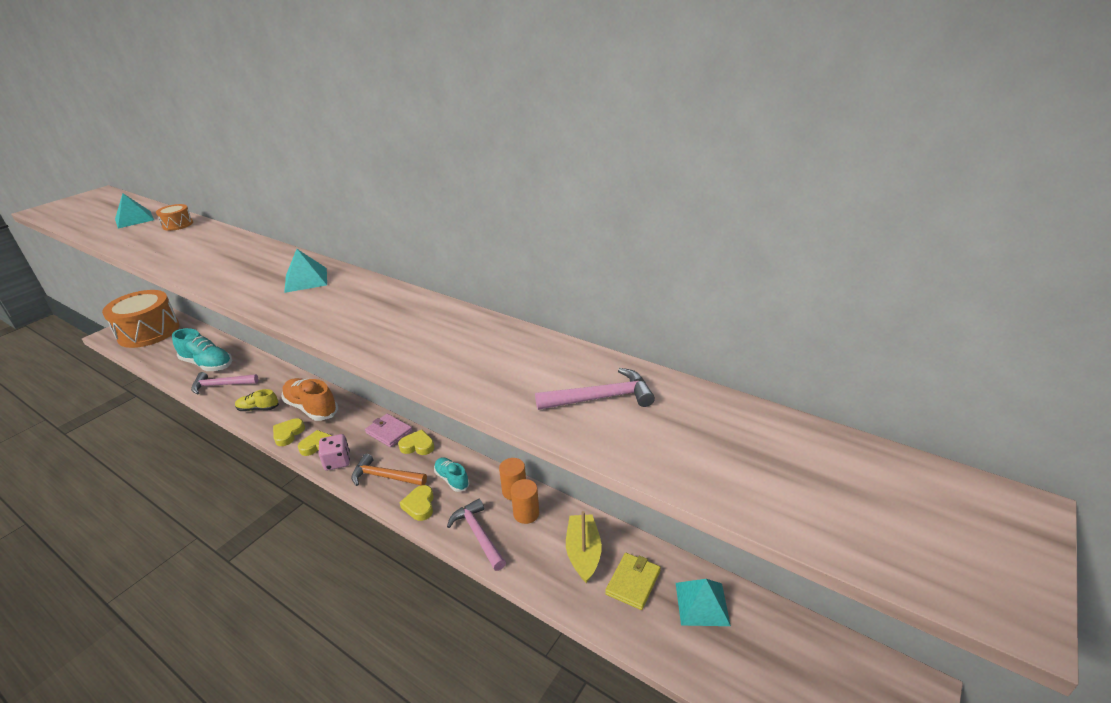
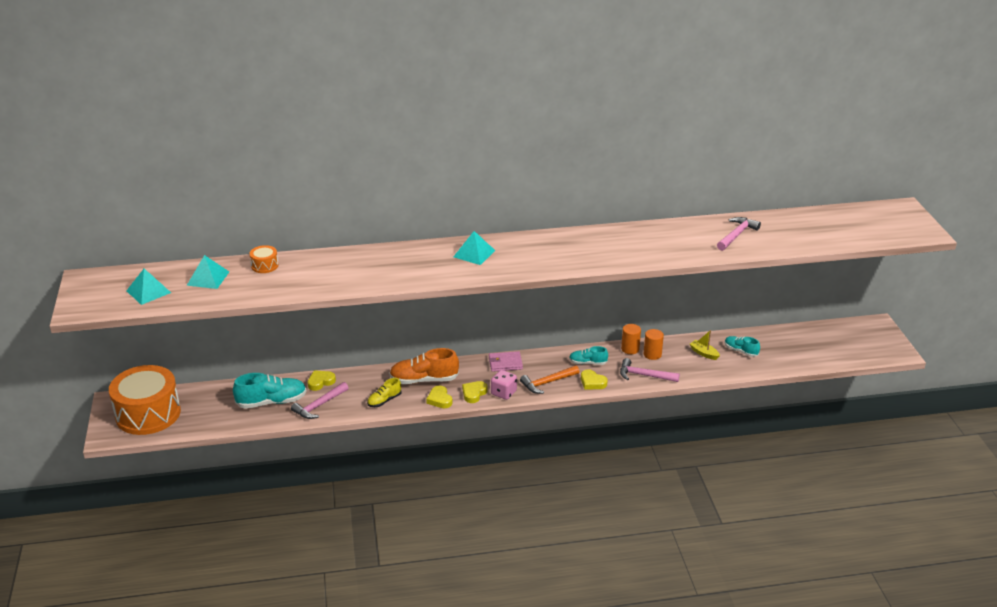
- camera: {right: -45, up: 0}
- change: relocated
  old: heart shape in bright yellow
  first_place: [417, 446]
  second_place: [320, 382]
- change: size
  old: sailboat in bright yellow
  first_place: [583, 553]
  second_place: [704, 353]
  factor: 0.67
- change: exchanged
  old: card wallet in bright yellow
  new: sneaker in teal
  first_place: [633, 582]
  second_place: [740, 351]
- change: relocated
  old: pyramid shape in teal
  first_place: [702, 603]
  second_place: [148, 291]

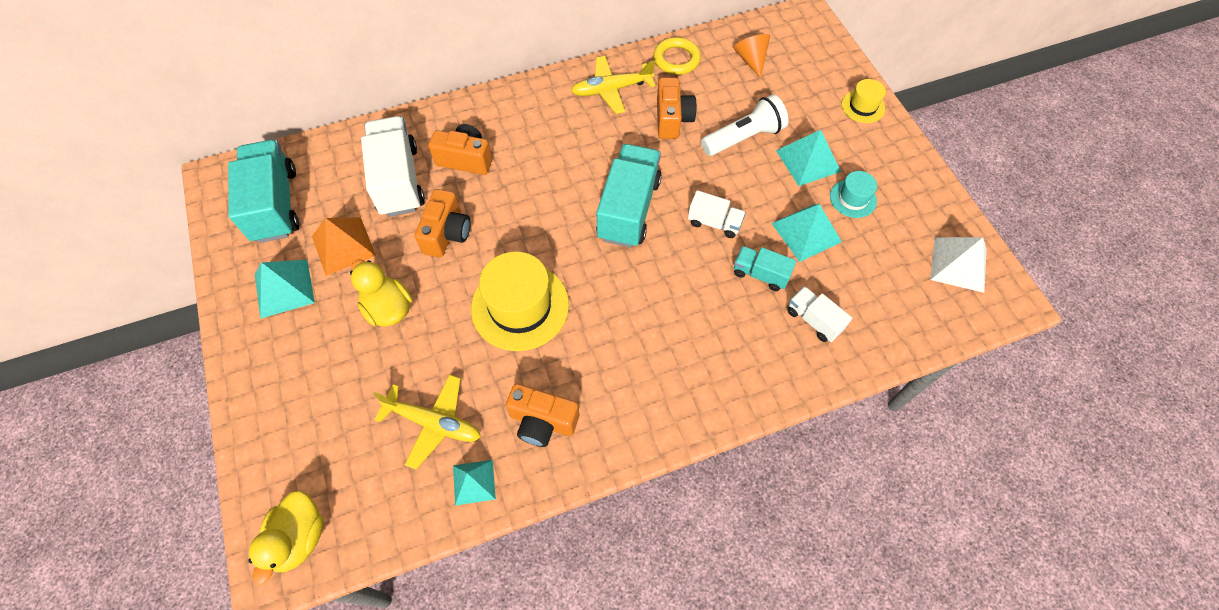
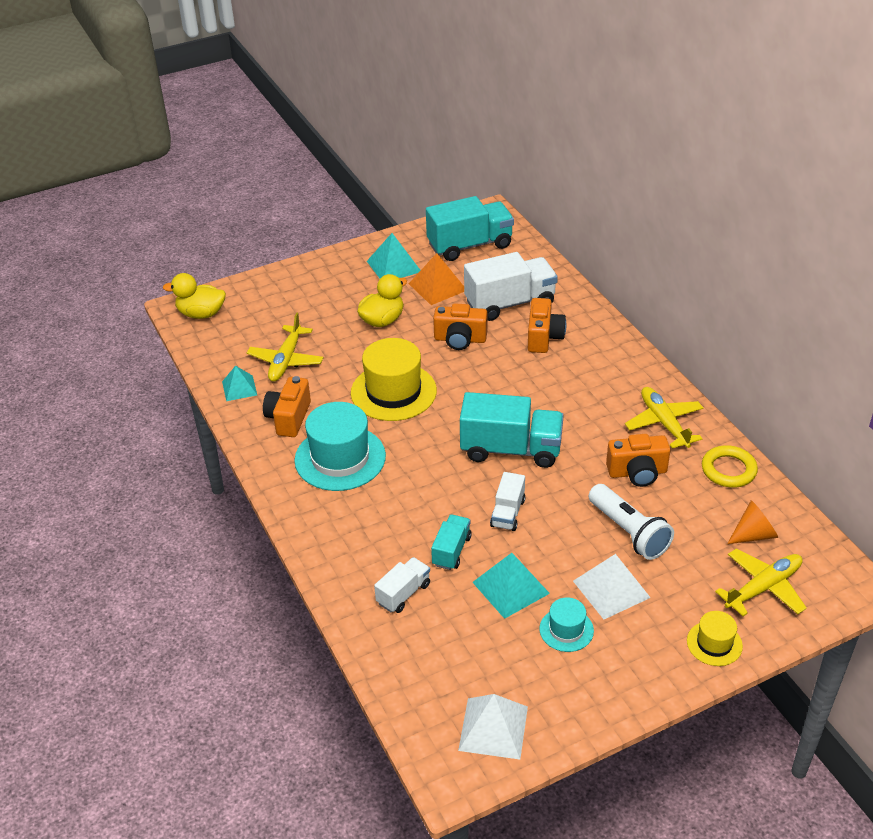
- camera: {right: 85, up: -20}
- change: colour
  old: pyramid shape in teal
  new: pyramid shape in white
  first_place: [808, 161]
  second_place: [611, 589]
- change: appeared
  new: tall hat in teal
  second_place: [340, 458]
- change: appeared
  new: toy plane in bright yellow
  second_place: [763, 588]

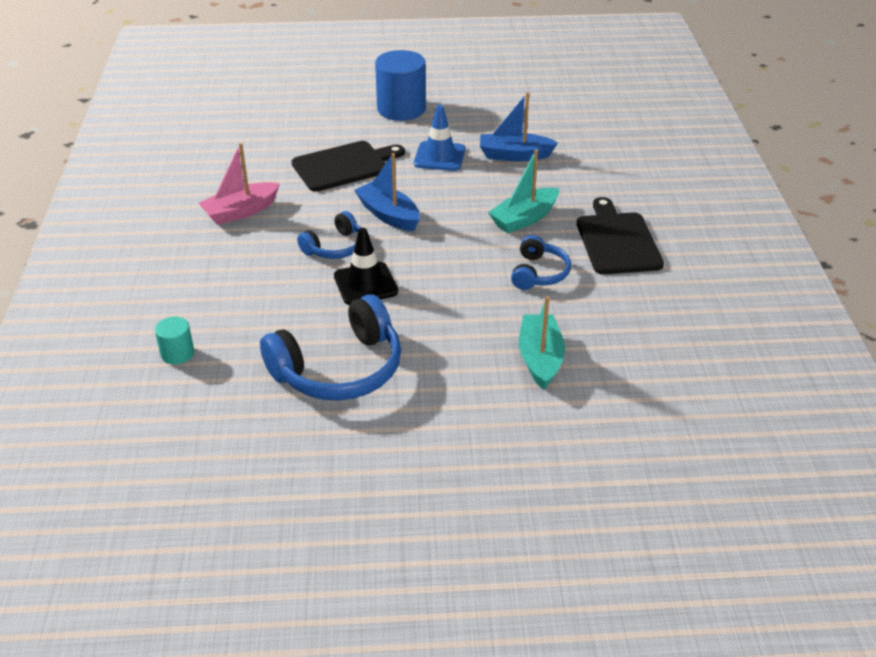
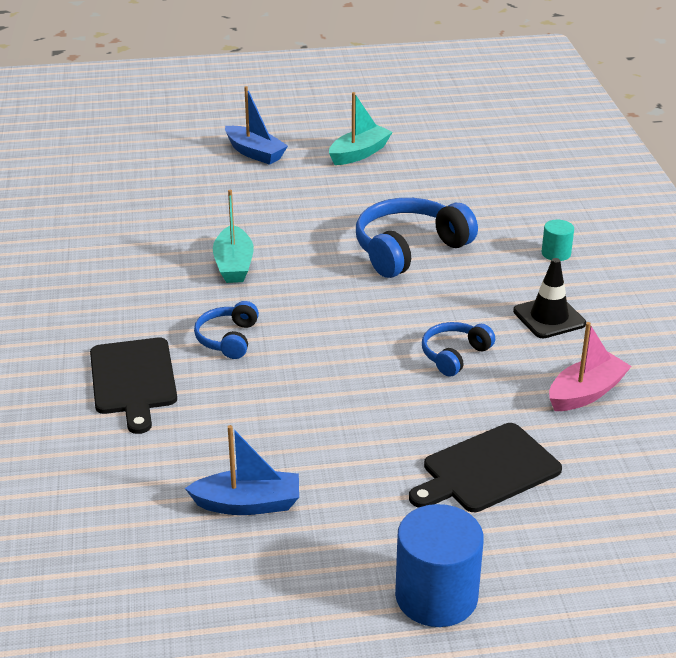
- camera: {right: 175, up: -5}
- change: relocated
  old: road cone in ebony
  first_place: [365, 284]
  second_place: [549, 317]
- change: relocated
  old: sailboat in blue
  first_place: [389, 215]
  second_place: [255, 153]
- change: missing
  old: road cone in blue
  first_place: [439, 157]
- change: relocated
  old: sailboat in teal
  first_place: [524, 218]
  second_place: [359, 153]

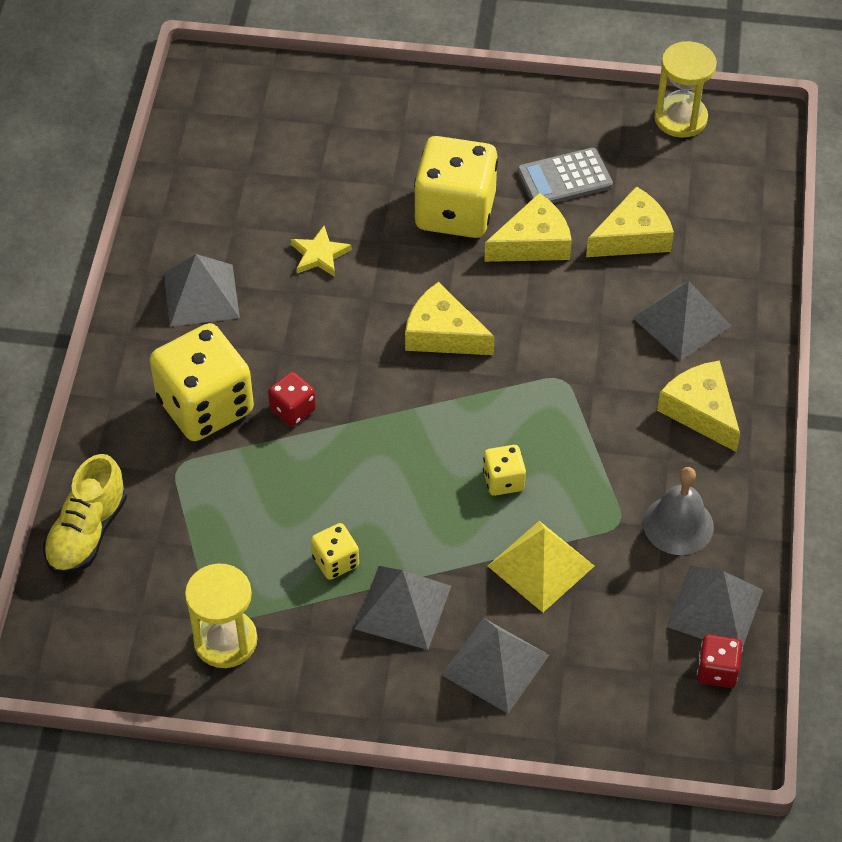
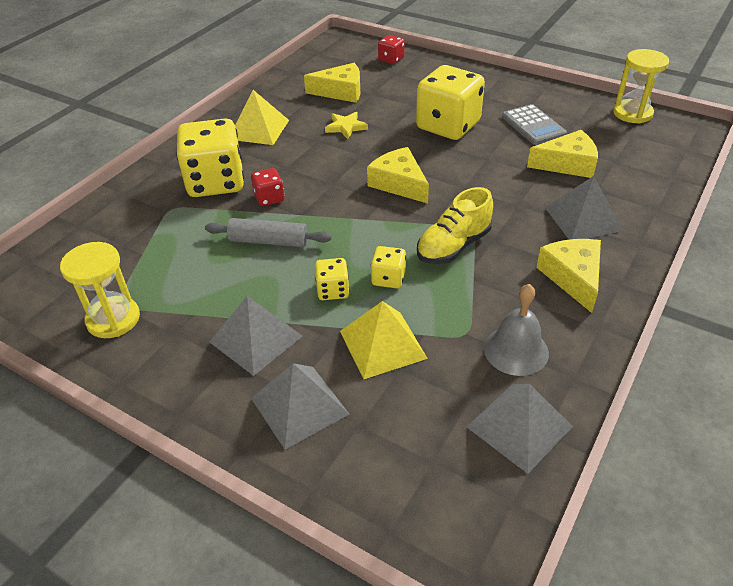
- camera: {right: 25, up: -10}
- change: relocated
  old: sneaker in bright yellow
  first_place: [87, 533]
  second_place: [453, 246]
- change: colour
  old: pyramid shape in gray
  new: pyramid shape in bright yellow
  first_place: [201, 295]
  second_place: [259, 129]
- change: relocated
  old: game die in bright yellow
  first_place: [335, 561]
  second_place: [333, 290]
- change: relocated
  old: cheese in bright yellow
  first_place: [533, 243]
  second_place: [340, 92]
- change: spun
  old: pocket calculator in gray
  first_place: [564, 179]
  second_place: [533, 125]
  degrees: -120
- change: relocated
  old: game die in red
  first_place: [717, 670]
  second_place: [391, 59]
- change: appeared
  new: pastry roller in gray
  second_place: [269, 241]

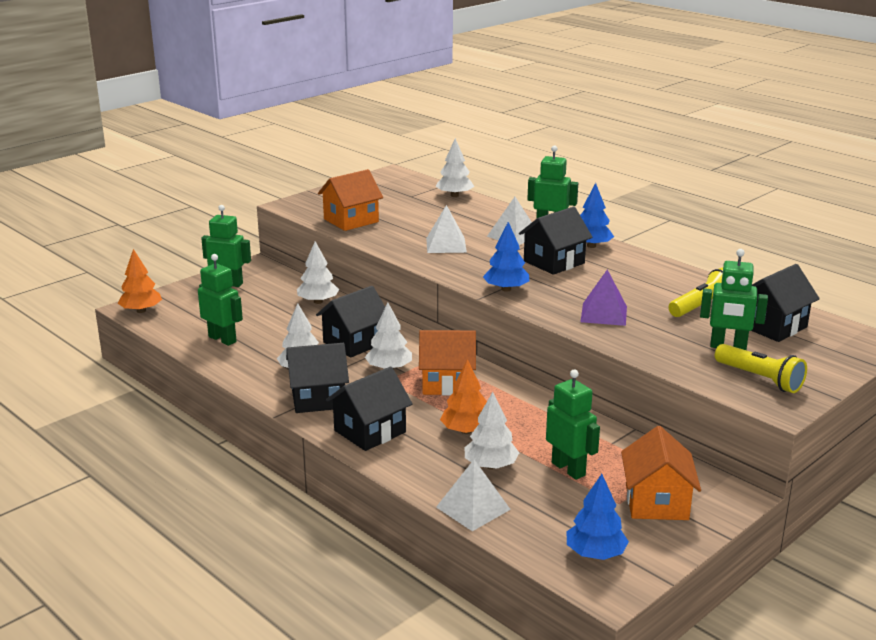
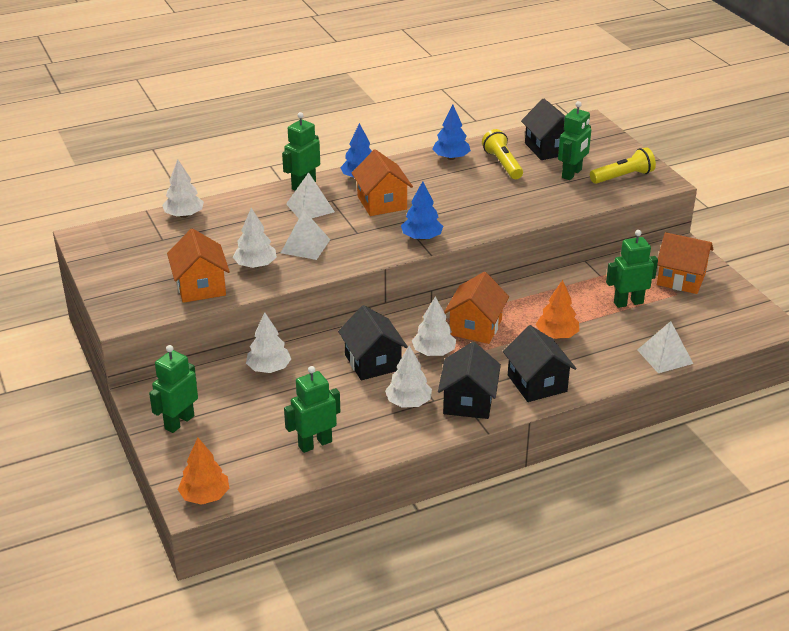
- camera: {right: -70, up: 10}
- change: relocated
  old: fir tree in white
  first_place: [491, 466]
  second_place: [255, 265]
- change: colour
  old: cottage in ebony
  new: cottage in orange-coloured
  first_place: [554, 262]
  second_place: [382, 203]
- change: relocated
  old: fir tree in blue
  first_place: [595, 553]
  second_place: [451, 158]
- change: missing
  old: pyramid shape in royal purple
  first_place: [604, 314]

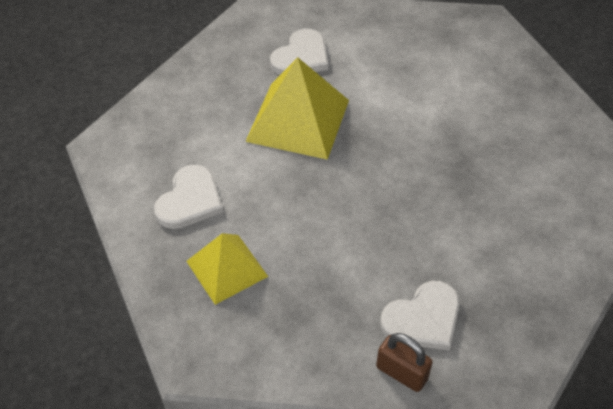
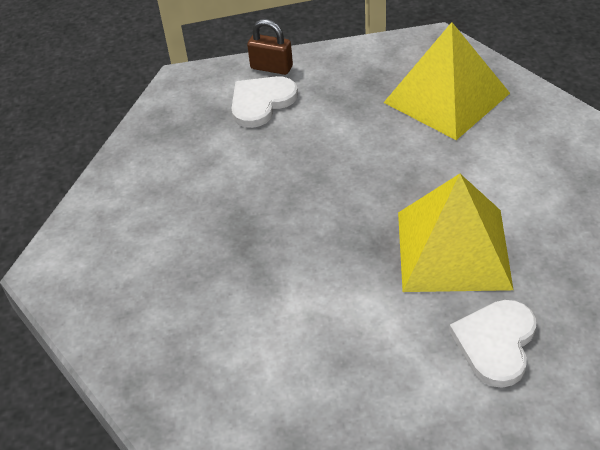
- camera: {right: 170, up: -5}
- change: missing
  old: heart shape in white
  first_place: [190, 200]
- change: size
  old: pyramid shape in bright yellow
  first_place: [227, 268]
  second_place: [446, 98]
  factor: 1.59

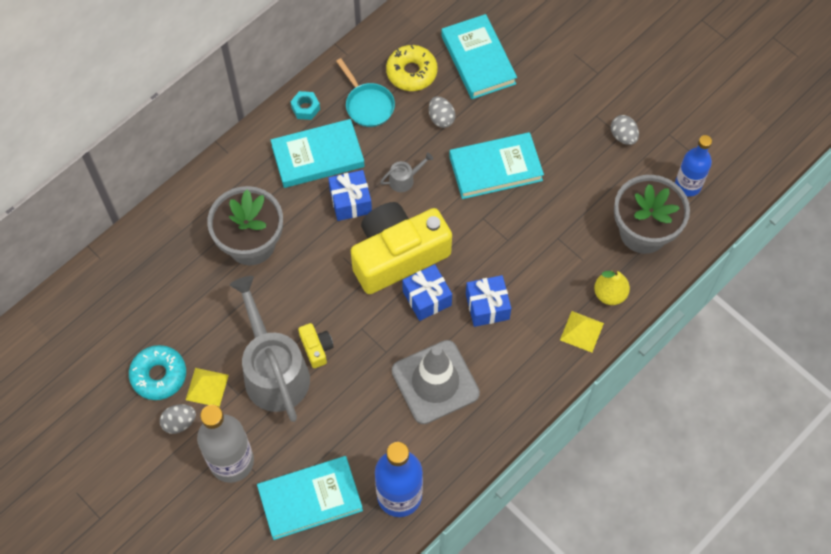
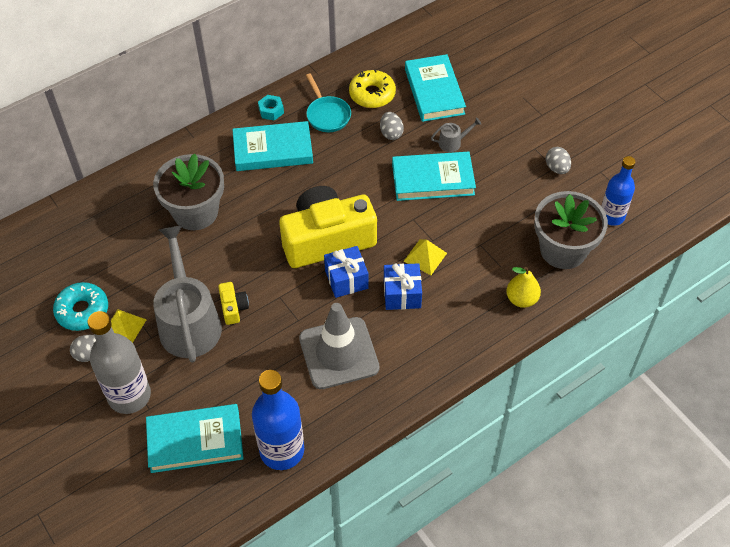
- camera: {right: 10, up: -10}
- change: missing
  old: present in blue
  first_place: [350, 202]
- change: relocated
  old: sprinkling can in gray
  first_place: [404, 179]
  second_place: [453, 142]
- change: relocated
  old: pyramid shape in bright yellow
  first_place: [581, 331]
  second_place: [425, 257]

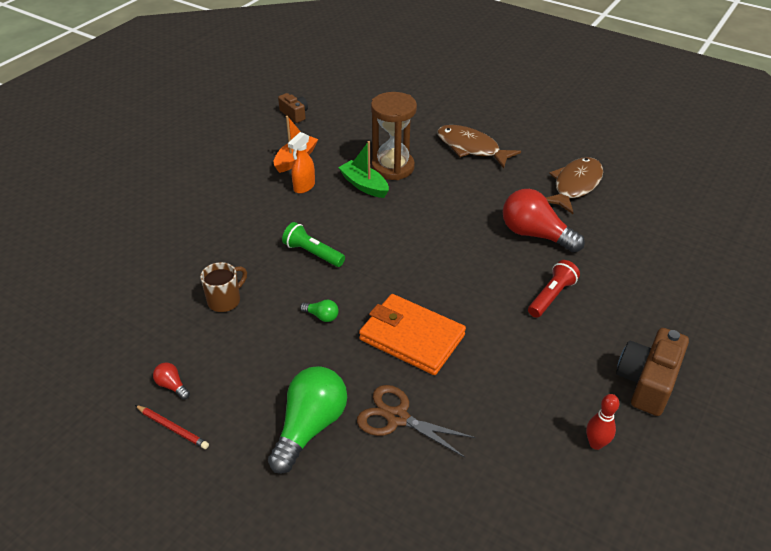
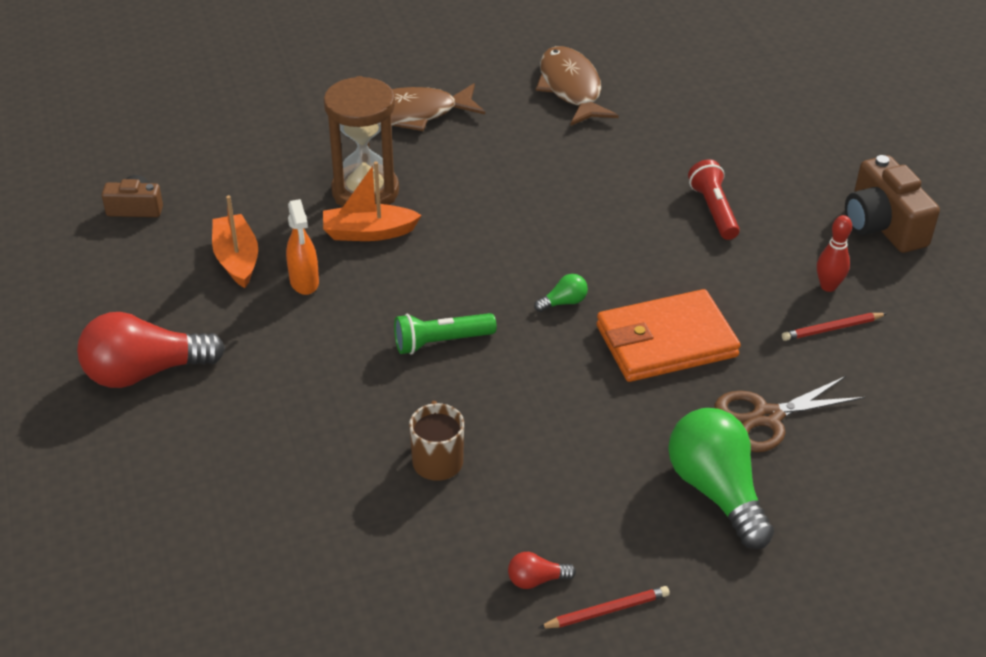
- camera: {right: -50, up: 0}
- change: relocated
  old: lightbulb in green
  first_place: [322, 316]
  second_place: [563, 302]
- change: colour
  old: sailboat in green
  new: sailboat in orange-coloured
  first_place: [364, 185]
  second_place: [368, 232]
- change: relocated
  old: lightbulb in red
  first_place: [535, 234]
  second_place: [145, 372]
- change: relocated
  old: bowling pin in red
  first_place: [595, 443]
  second_place: [828, 286]
- change: appeared
  new: pencil in red
  second_place: [832, 329]

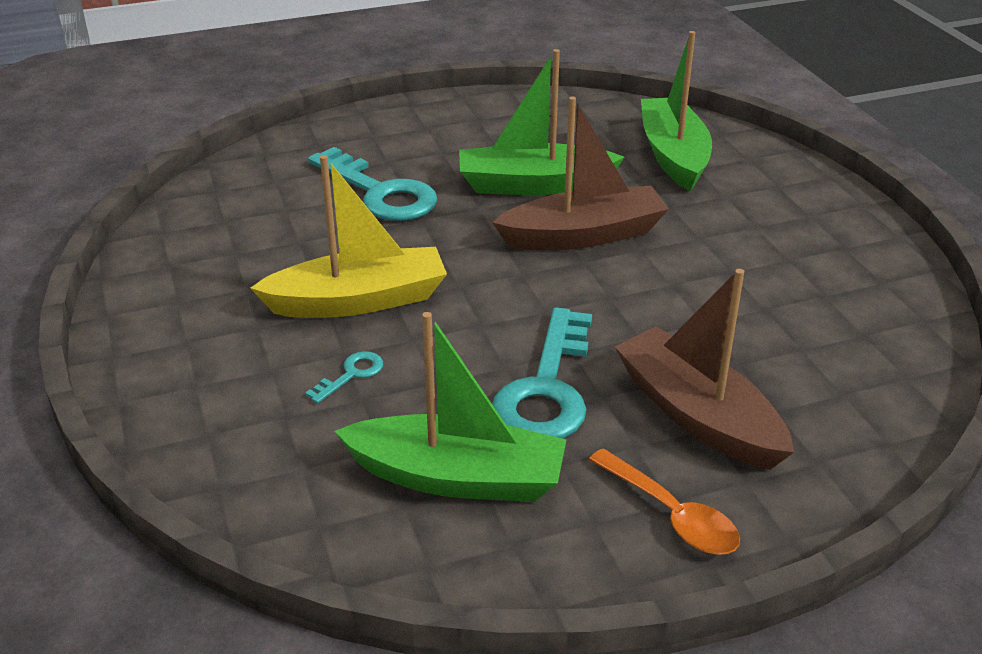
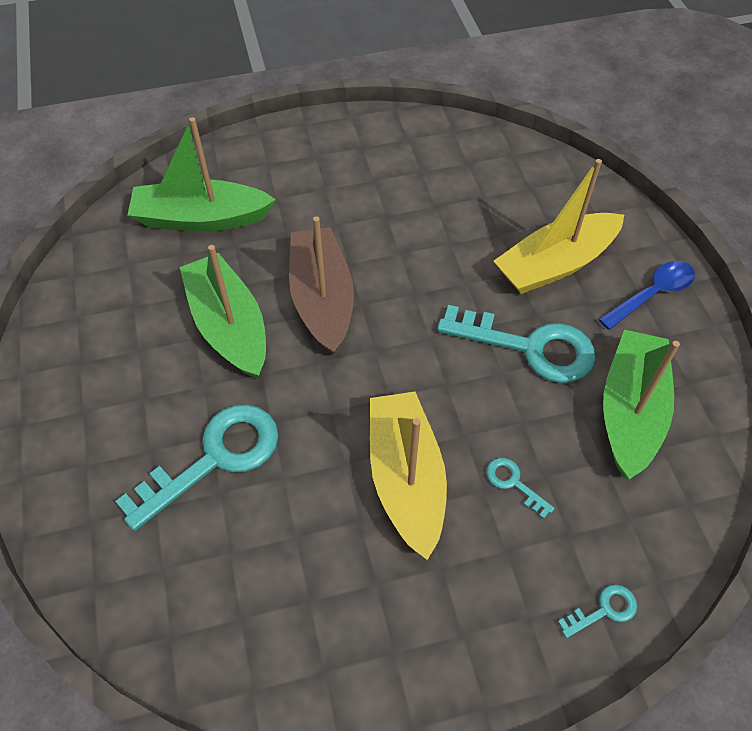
- camera: {right: -85, up: 20}
- change: spun
  old: sailboat in green
  first_place: [533, 185]
  second_place: [229, 326]
  degrees: 150
- change: colour
  old: spoon in orange-coloured
  new: spoon in blue
  first_place: [671, 515]
  second_place: [652, 294]
- change: colour
  old: sailboat in brown
  new: sailboat in bright yellow
  first_place: [697, 415]
  second_place: [555, 264]
- change: appeared
  new: latchkey in teal
  second_place: [604, 610]

